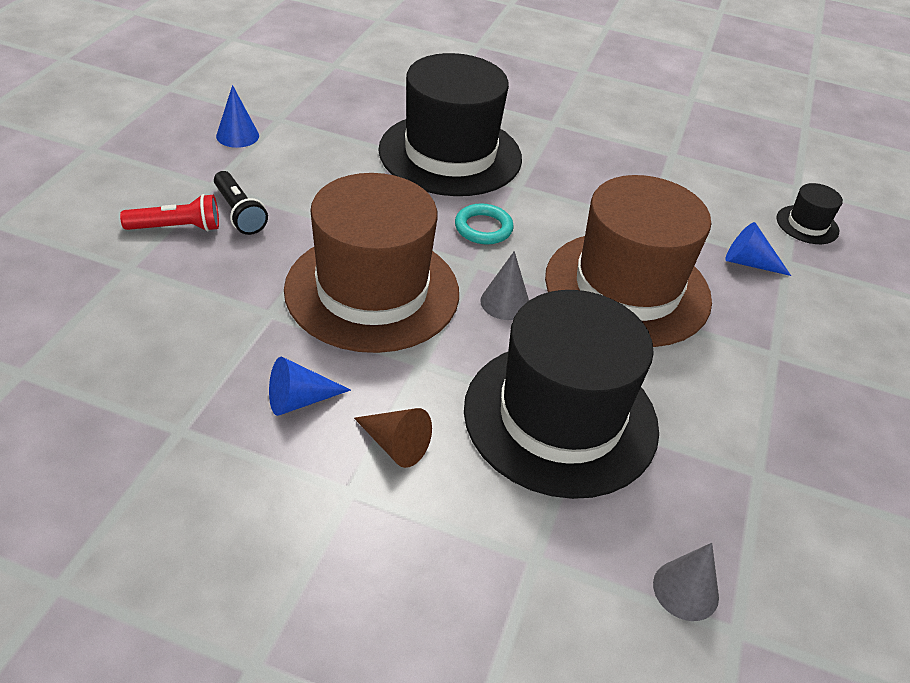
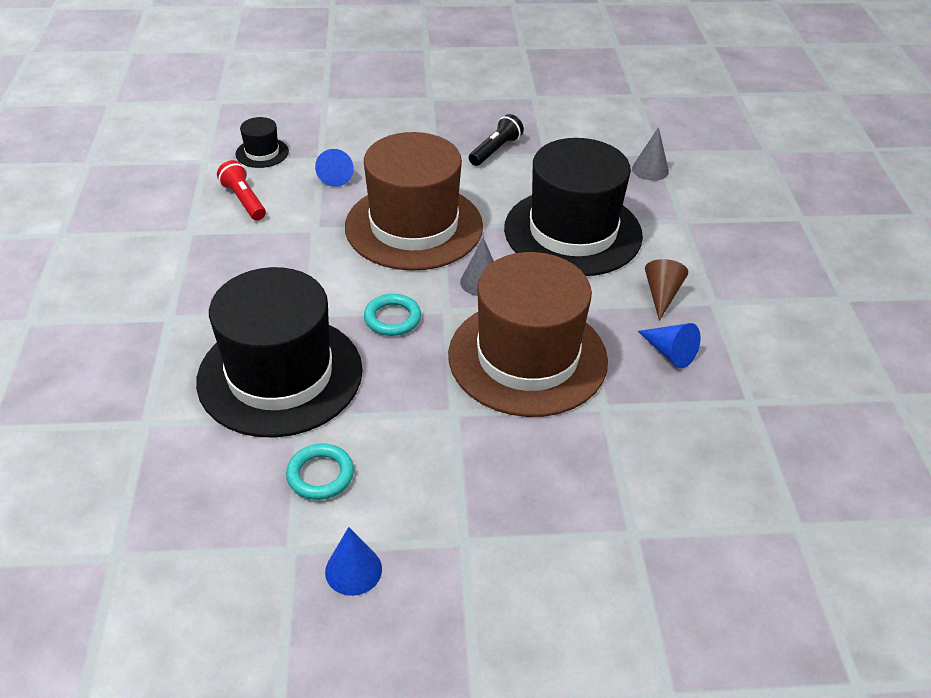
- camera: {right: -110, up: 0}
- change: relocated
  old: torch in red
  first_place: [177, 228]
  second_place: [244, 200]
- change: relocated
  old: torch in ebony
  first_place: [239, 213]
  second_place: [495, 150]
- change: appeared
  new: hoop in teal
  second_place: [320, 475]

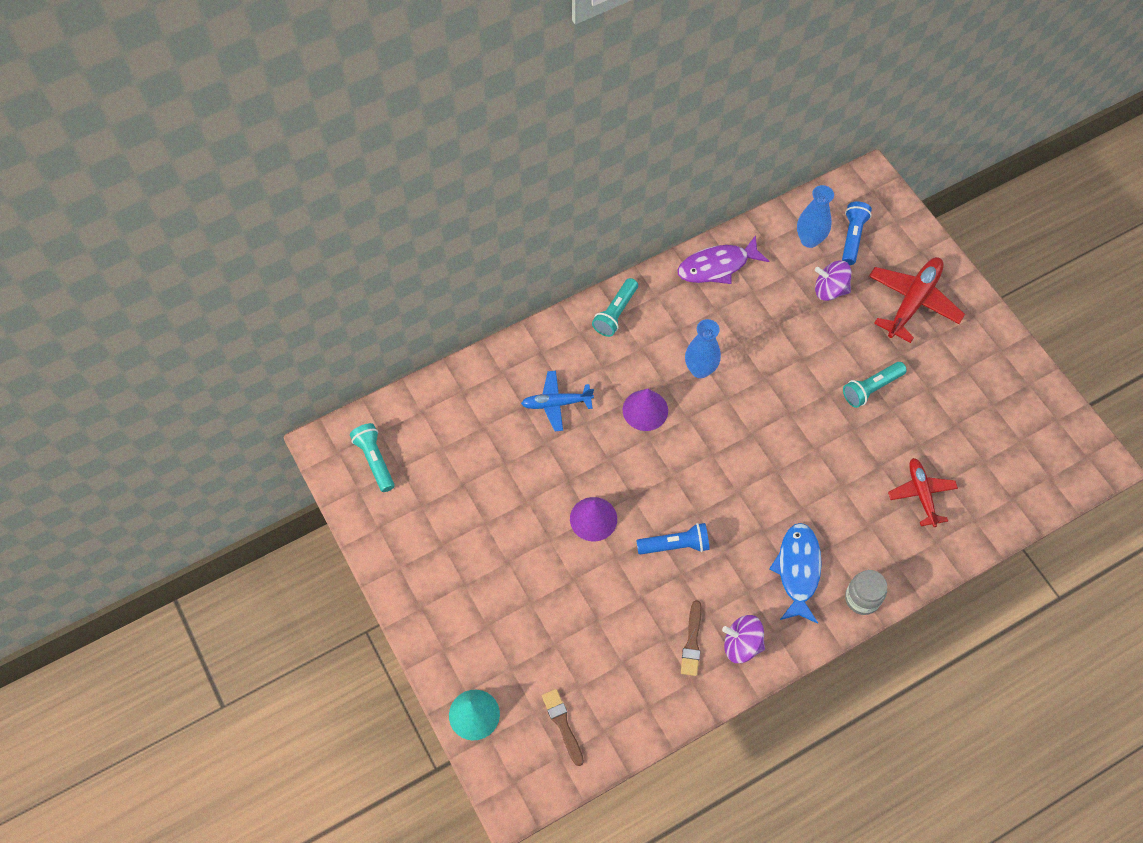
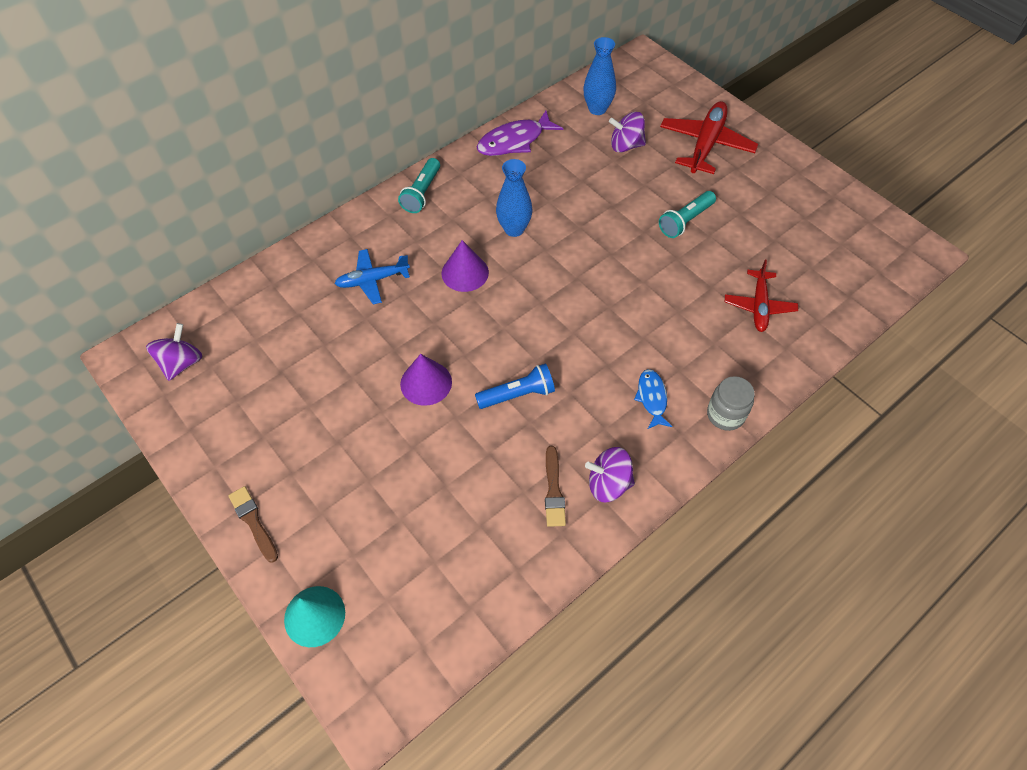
- camera: {right: -10, up: -5}
- change: exchanged
  old: torch in teal
  new: toy top in royal purple
  first_place: [375, 460]
  second_place: [182, 363]
- change: relocated
  old: paint brush in brown
  first_place: [562, 724]
  second_place: [253, 522]
- change: size
  old: fish figure in blue
  first_place: [798, 570]
  second_place: [652, 398]
  factor: 0.6
- change: missing
  old: torch in blue
  first_place: [852, 238]
- change: spun
  old: toy plane in red
  first_place: [921, 494]
  second_place: [759, 306]
  degrees: -150

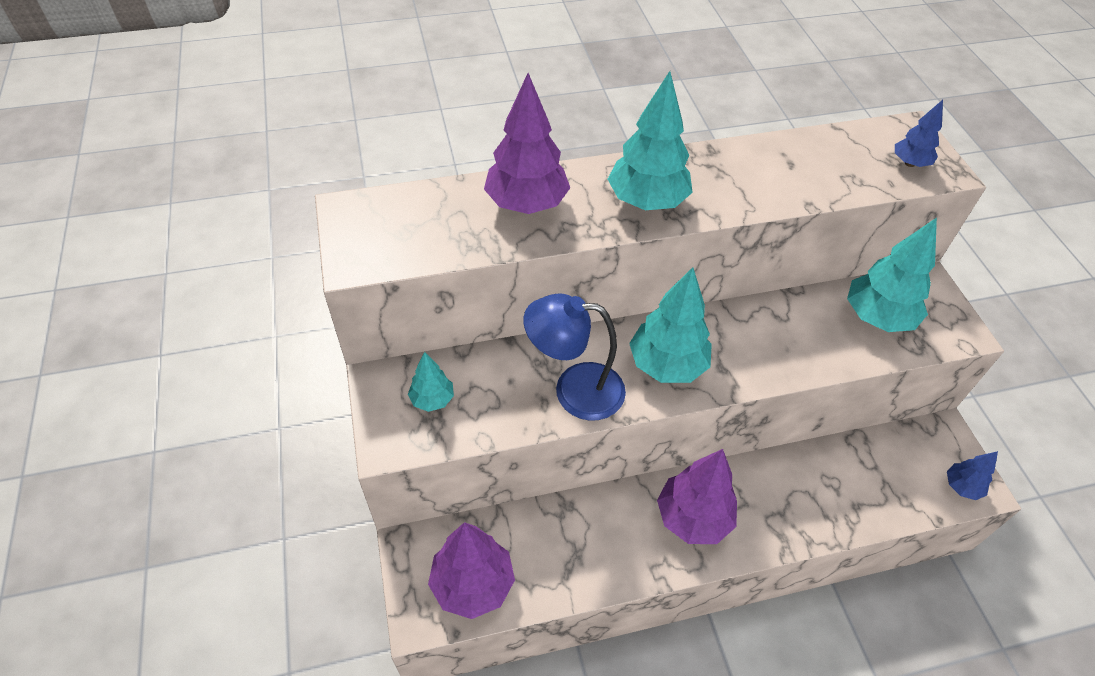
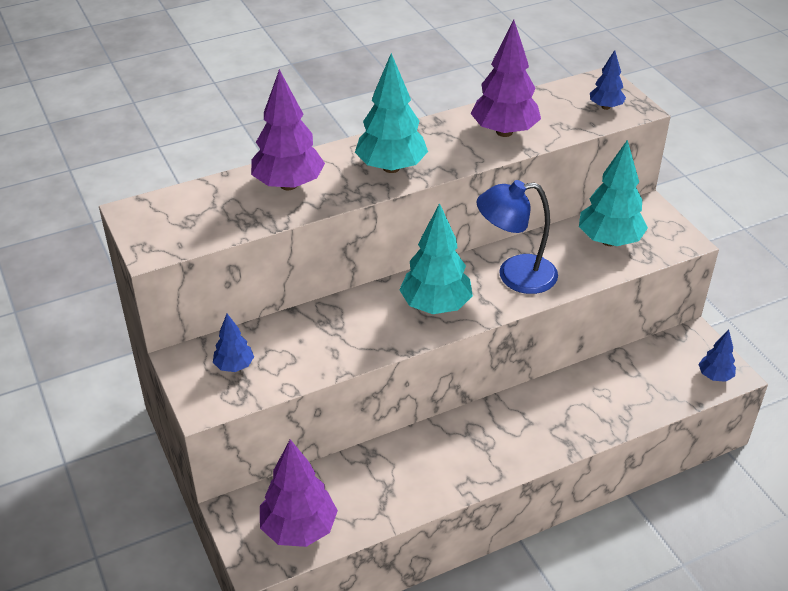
- camera: {right: -10, up: -10}
- change: colour
  old: fir tree in teal
  new: fir tree in blue
  first_place: [432, 399]
  second_place: [234, 366]
- change: relocated
  old: reading lamp in blue
  first_place: [574, 390]
  second_place: [515, 276]
- change: relocated
  old: fir tree in royal purple
  first_place: [693, 518]
  second_place: [504, 132]

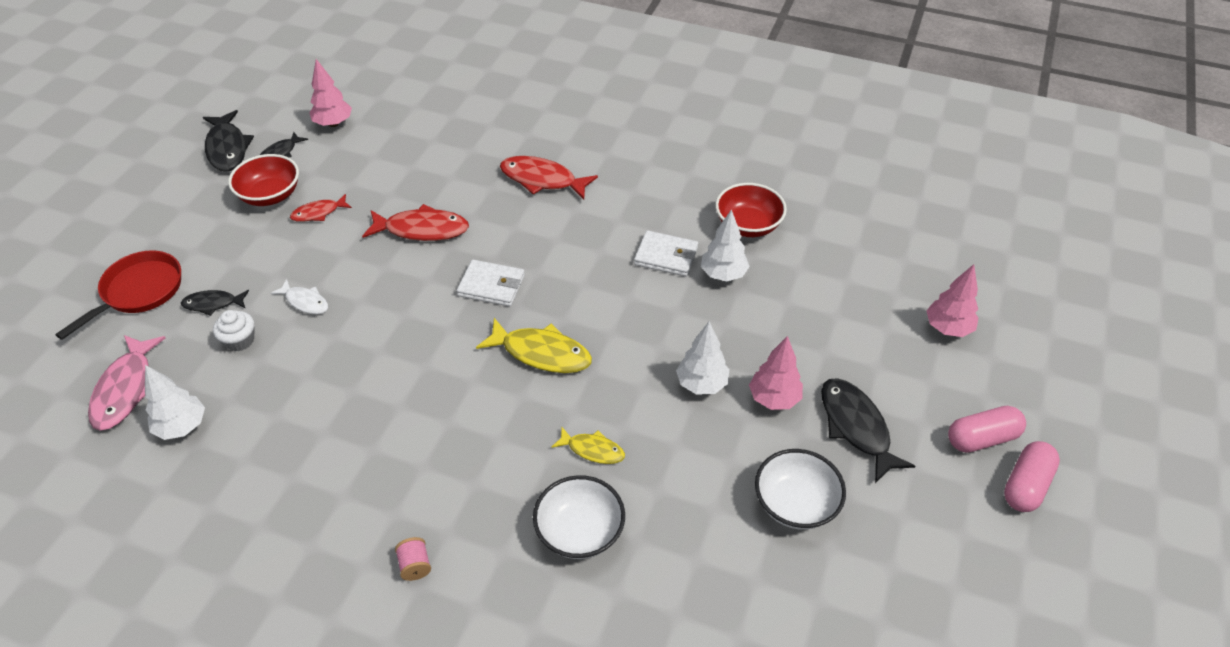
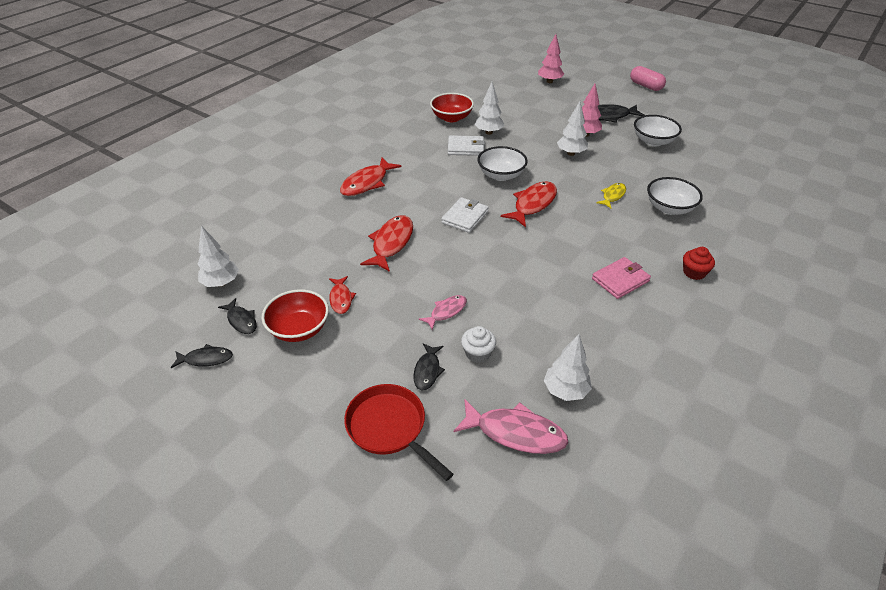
- camera: {right: -75, up: -5}
- change: size
  old: fish figure in ebony
  first_place: [227, 148]
  second_place: [206, 359]
  factor: 0.59
- change: colour
  old: fish figure in white
  new: fish figure in pink
  first_place: [305, 302]
  second_place: [446, 312]
- change: colour
  old: fir tree in pink
  new: fir tree in white
  first_place: [333, 123]
  second_place: [221, 283]
- change: exchanged
  old: bobbin in pink
  new: cupcake in red
  first_place: [415, 565]
  second_place: [694, 272]
- change: colour
  old: fish figure in bright yellow
  new: fish figure in red
  first_place: [541, 353]
  second_place: [533, 204]
- change: spun
  old: card wallet in white
  first_place: [666, 256]
  second_place: [465, 148]
  degrees: 60
- change: missing
  old: capsule in pink
  first_place: [982, 438]
- change: appeared
  new: deep dish in white
  second_place: [501, 175]
- change: appeared
  new: card wallet in pink
  second_place: [620, 280]

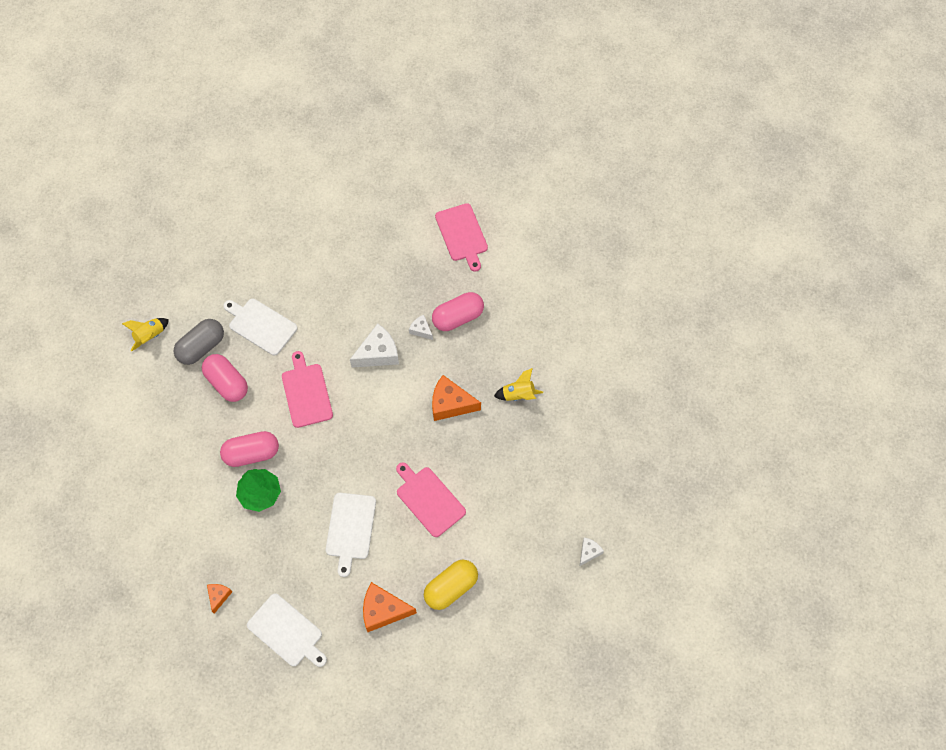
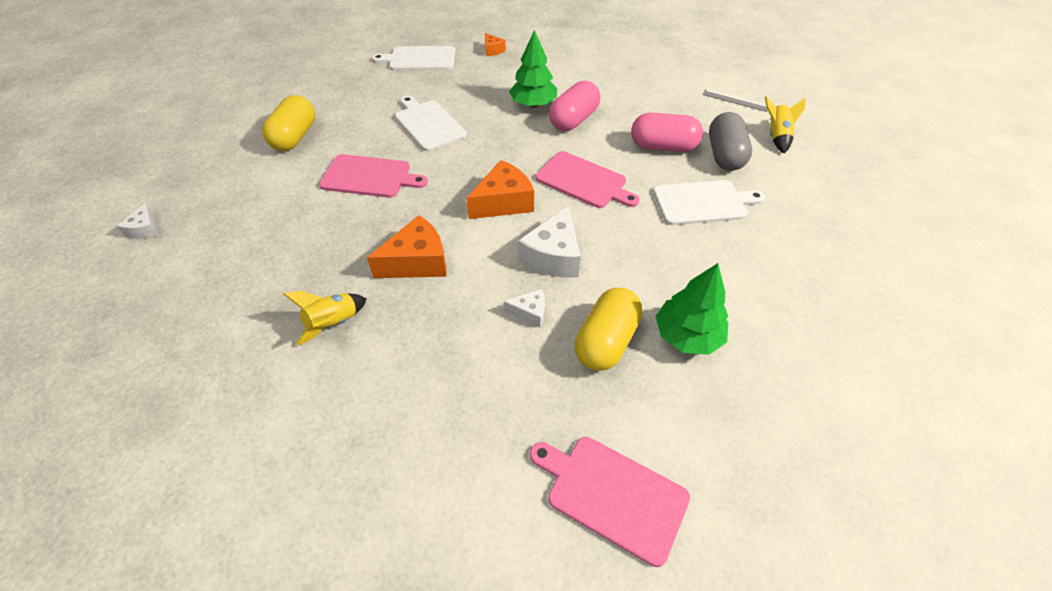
- camera: {right: 140, up: -15}
- change: relocated
  old: cheese in orange-coloured
  first_place: [383, 610]
  second_place: [504, 202]
- change: missing
  old: capsule in pink
  first_place: [458, 317]
- change: appeared
  new: capsule in bright yellow
  second_place: [606, 341]
- change: appeared
  new: fir tree in green
  second_place: [687, 336]
- change: appeared
  new: straightedge in gray
  second_place: [735, 100]

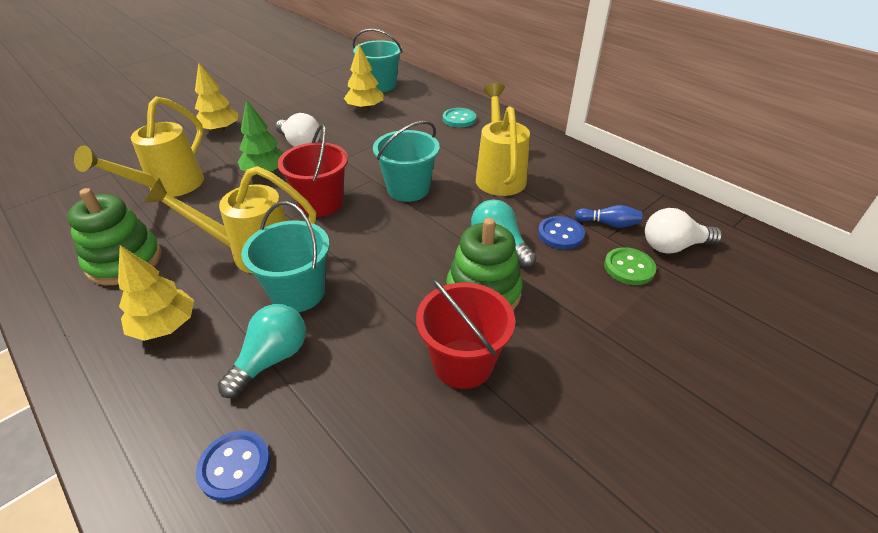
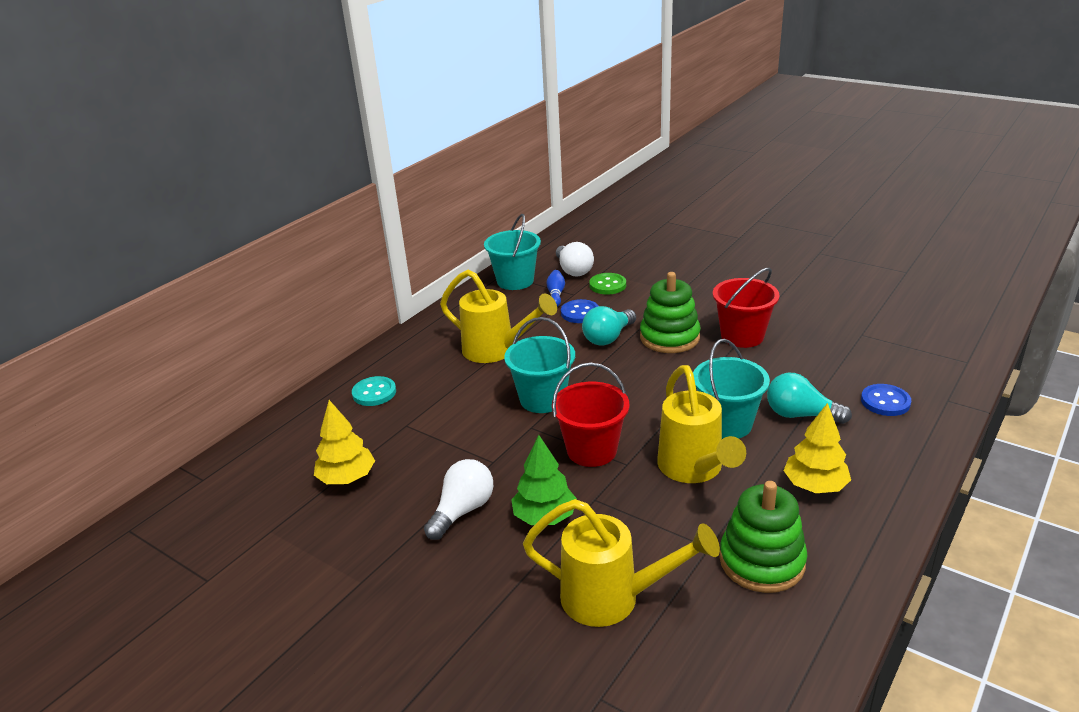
- camera: {right: -100, up: -10}
- change: missing
  old: fir tree in bright yellow
  first_place: [220, 130]
- change: relocated
  old: pail in teal
  first_place: [380, 85]
  second_place: [515, 281]
- change: spun
  old: sprinkling can in bright yellow
  first_place: [499, 175]
  second_place: [497, 351]
  degrees: -135

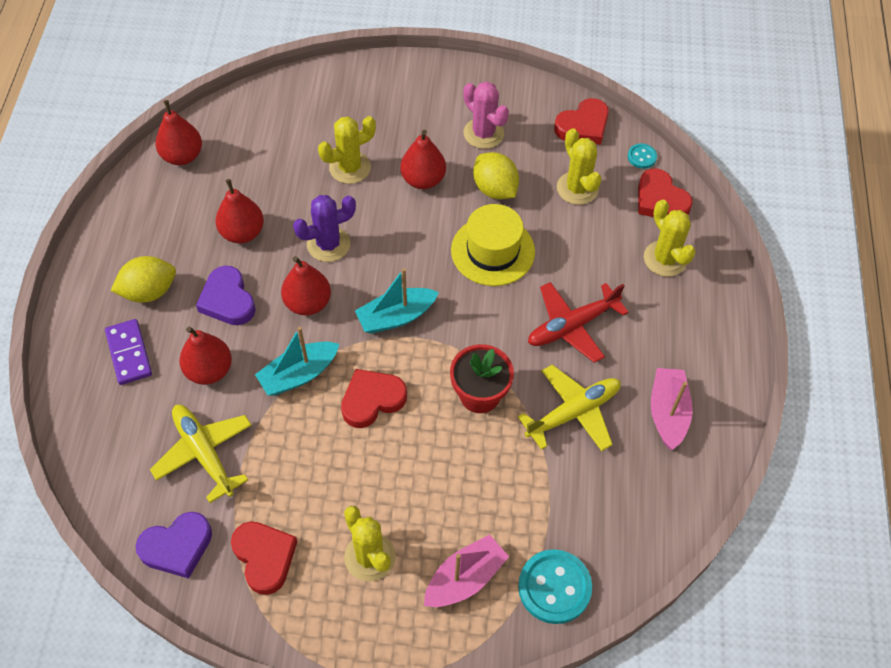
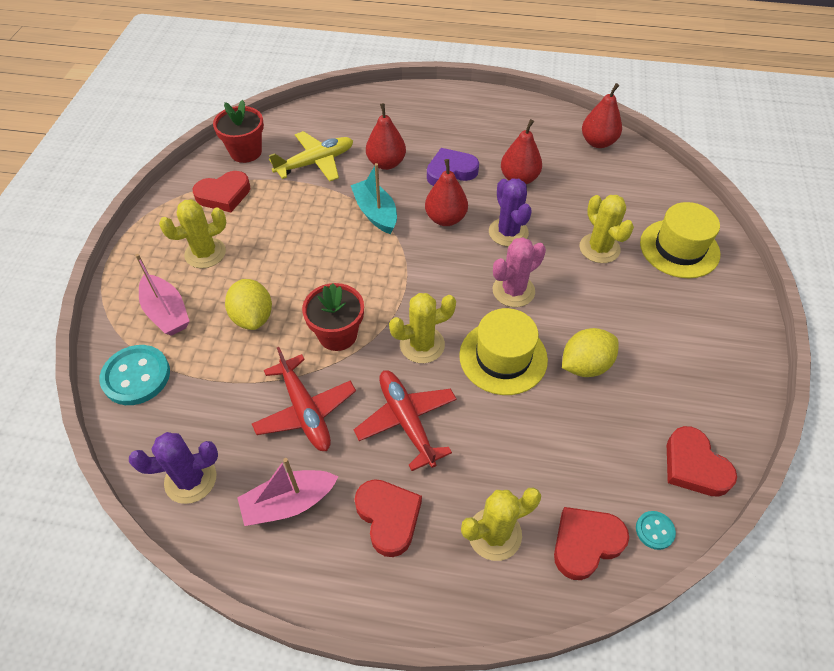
- camera: {right: 95, up: -5}
- change: missing
  old: domino piece in royal purple
  first_place: [129, 353]
- change: relocated
  old: citrus fruit in bright yellow
  first_place: [149, 291]
  second_place: [253, 317]
- change: exchanged
  old: heart shape in royal purple
  new: potted plant in red
  first_place: [177, 547]
  second_place: [246, 152]
- change: relocated
  old: heart shape in red
  first_place: [372, 400]
  second_place: [388, 517]
- change: missing
  old: sailboat in teal
  first_place: [396, 317]
- change: missing
  old: pear in red
  first_place: [423, 179]
- change: relocated
  old: cactus in pink
  first_place: [483, 133]
  second_place: [513, 291]
- change: colour
  old: toy plane in bright yellow
  new: toy plane in red
  first_place: [573, 413]
  second_place: [305, 410]
- change: relocated
  old: cactus in bright yellow
  first_place: [577, 188]
  second_place: [422, 345]
- change: spun
  old: sailboat in pink
  first_place: [668, 413]
  second_place: [288, 503]
  degrees: 150
- change: appeared
  new: cactus in royal purple
  second_place: [190, 479]
- change: appeared
  new: tall hat in bright yellow
  second_place: [679, 248]

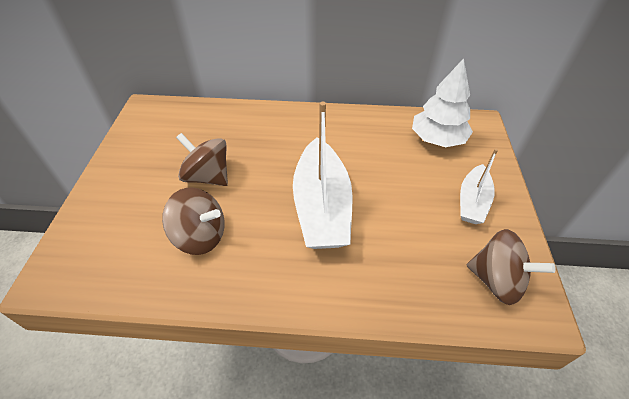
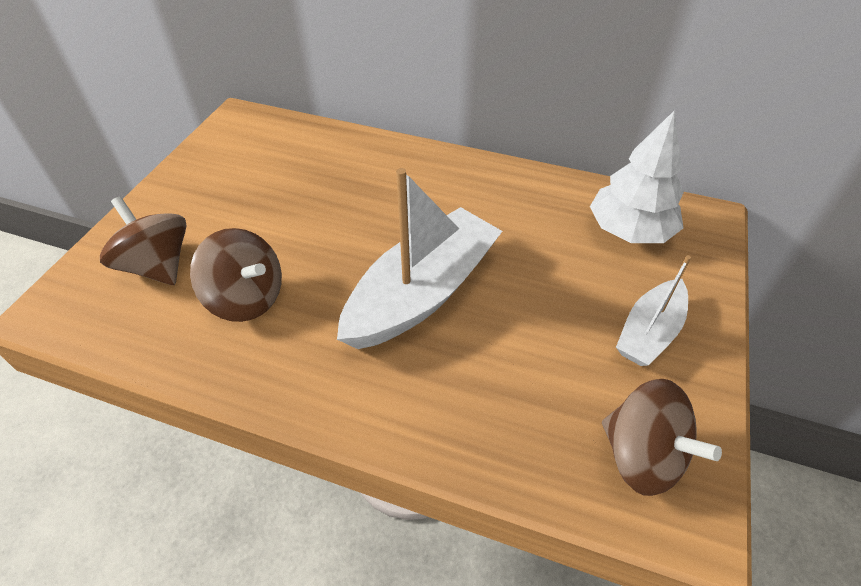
- camera: {right: 15, up: 0}
- change: relocated
  old: toy top in brown
  first_place: [208, 177]
  second_place: [158, 266]
- change: spun
  old: sailboat in white
  first_place: [322, 206]
  second_place: [422, 293]
  degrees: -150

